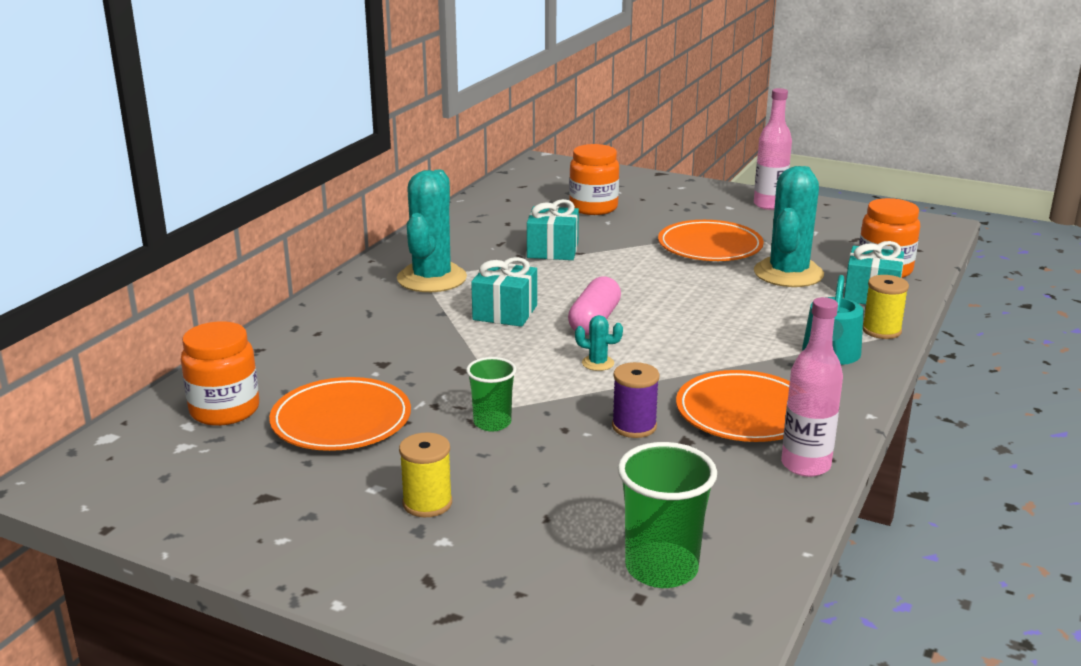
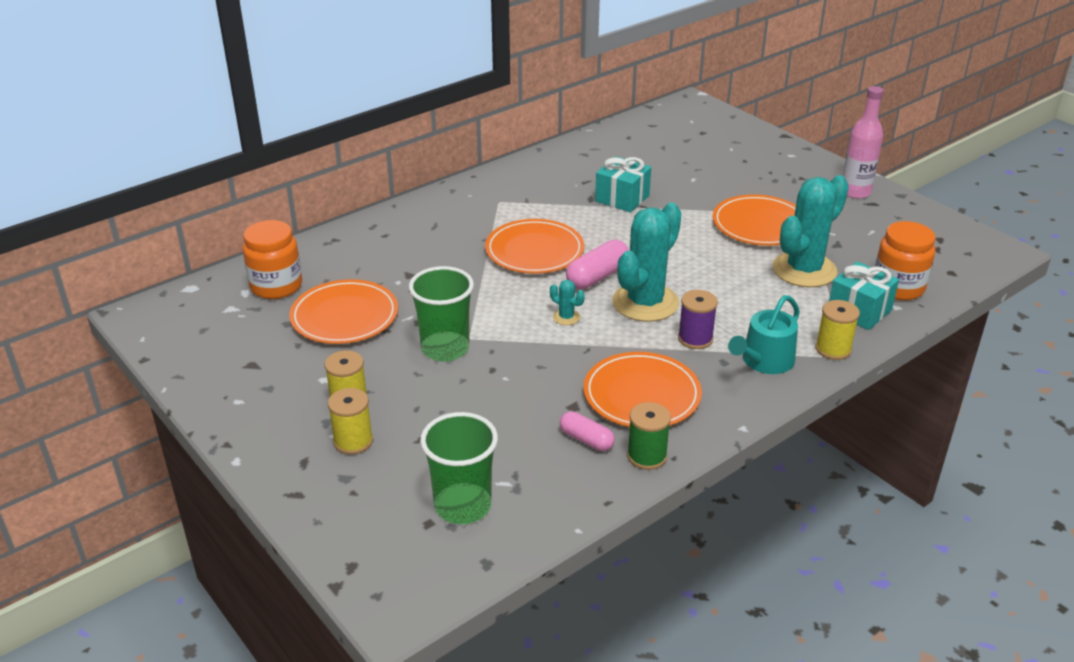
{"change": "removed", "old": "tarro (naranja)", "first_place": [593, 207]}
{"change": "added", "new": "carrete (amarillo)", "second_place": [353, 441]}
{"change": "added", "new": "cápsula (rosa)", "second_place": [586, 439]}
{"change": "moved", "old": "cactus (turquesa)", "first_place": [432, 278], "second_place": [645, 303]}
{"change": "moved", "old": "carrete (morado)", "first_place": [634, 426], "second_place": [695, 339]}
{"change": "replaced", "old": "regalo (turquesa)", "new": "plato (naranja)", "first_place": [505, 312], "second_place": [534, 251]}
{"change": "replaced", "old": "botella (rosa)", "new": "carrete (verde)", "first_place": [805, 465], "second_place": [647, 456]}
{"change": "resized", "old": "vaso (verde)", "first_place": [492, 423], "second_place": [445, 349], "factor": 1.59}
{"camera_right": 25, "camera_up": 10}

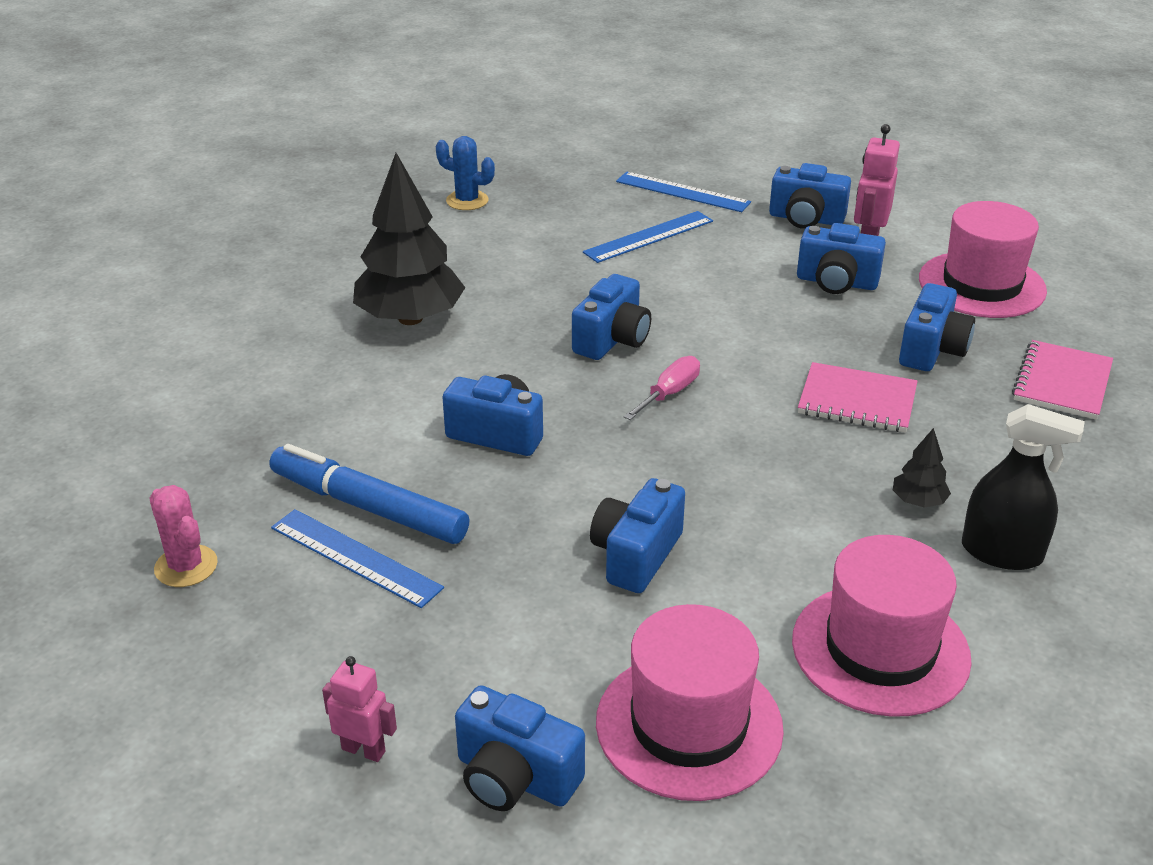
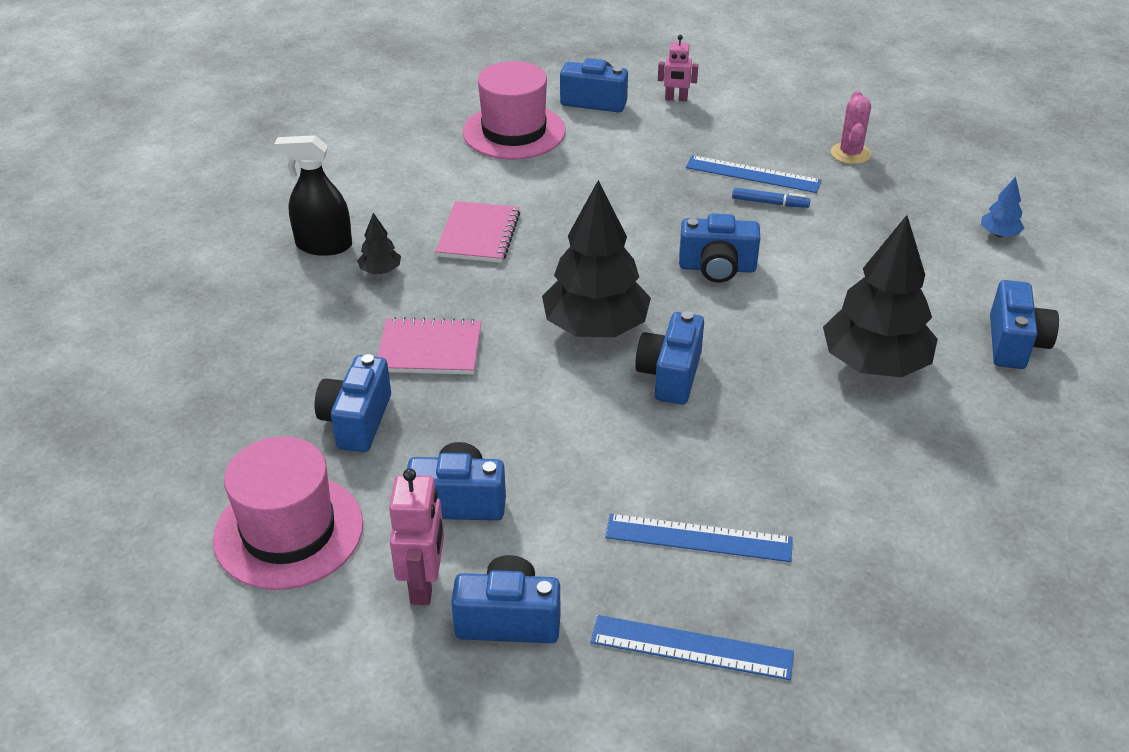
{"change": "removed", "old": "cactus (azul)", "first_place": [467, 201]}
{"change": "removed", "old": "sombrero (rosa)", "first_place": [880, 649]}
{"change": "added", "new": "árbol (azul)", "second_place": [999, 234]}
{"change": "moved", "old": "cámara (azul)", "first_place": [636, 555], "second_place": [1014, 343]}
{"change": "moved", "old": "cuaderno (rosa)", "first_place": [1062, 382], "second_place": [478, 235]}
{"change": "replaced", "old": "destornillador (rosa)", "new": "árbol (negro)", "first_place": [669, 393], "second_place": [595, 327]}
{"change": "turned", "old": "cactus (rosa)", "first_place": [186, 566], "second_place": [850, 154], "degrees": 60}
{"change": "turned", "old": "regla (azul)", "first_place": [648, 236], "second_place": [698, 538], "degrees": 60}
{"change": "resized", "old": "rotulador (azul)", "first_place": [368, 507], "second_place": [770, 203], "factor": 0.48}
{"camera_right": 165, "camera_up": 5}

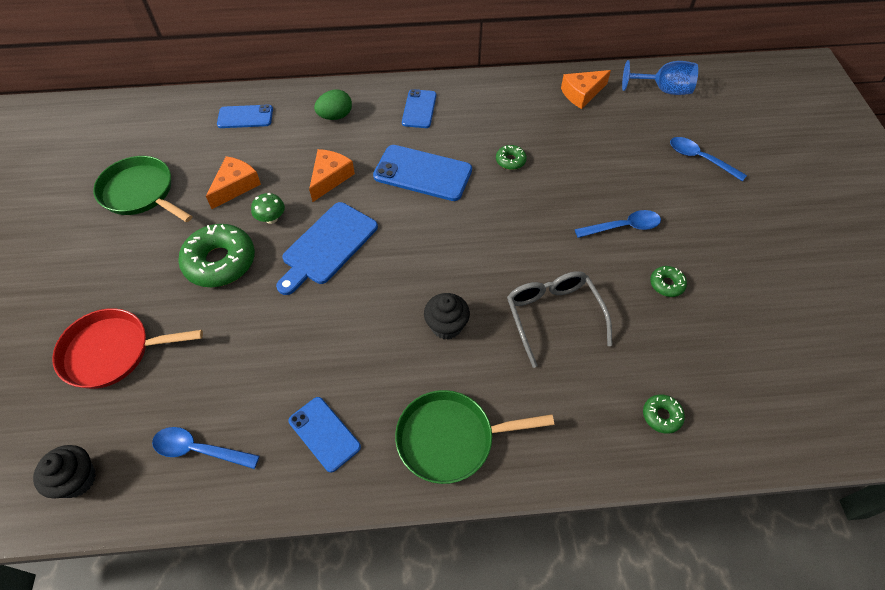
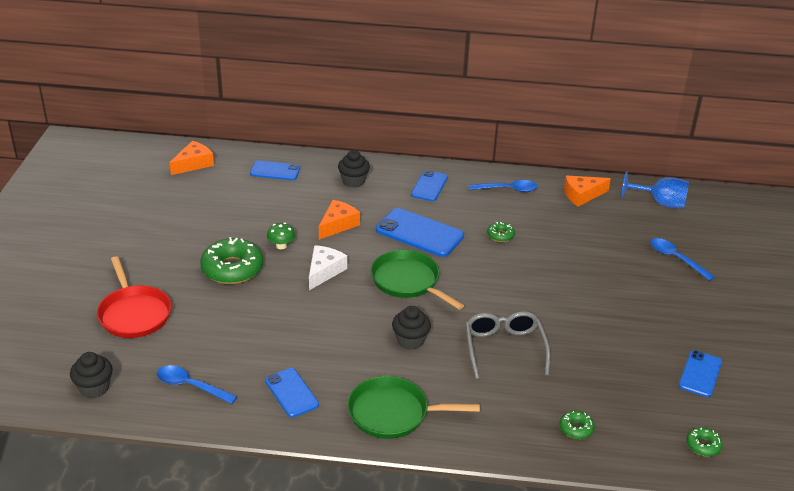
{"change": "added", "new": "móvil (azul)", "second_place": [700, 374]}
{"change": "moved", "old": "sartén (verde)", "first_place": [140, 192], "second_place": [407, 281]}
{"change": "moved", "old": "queso (naranja)", "first_place": [236, 186], "second_place": [194, 164]}
{"change": "moved", "old": "cuchara (azul)", "first_place": [623, 227], "second_place": [507, 189]}
{"change": "moved", "old": "rosquilla (verde)", "first_place": [666, 284], "second_place": [703, 445]}
{"change": "replaced", "old": "tabla de cortar (azul)", "new": "queso (blanco)", "first_place": [327, 246], "second_place": [324, 271]}
{"change": "replaced", "old": "huevo (verde)", "new": "magdalena (negro)", "first_place": [335, 116], "second_place": [353, 181]}
{"change": "turned", "old": "sartén (rojo)", "first_place": [112, 352], "second_place": [134, 314], "degrees": -120}
{"camera_right": 10, "camera_up": -20}

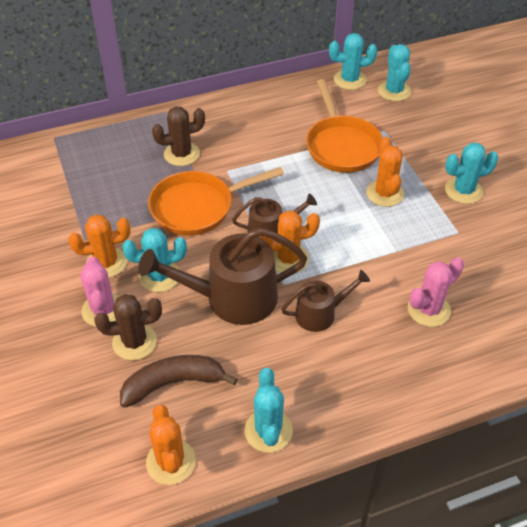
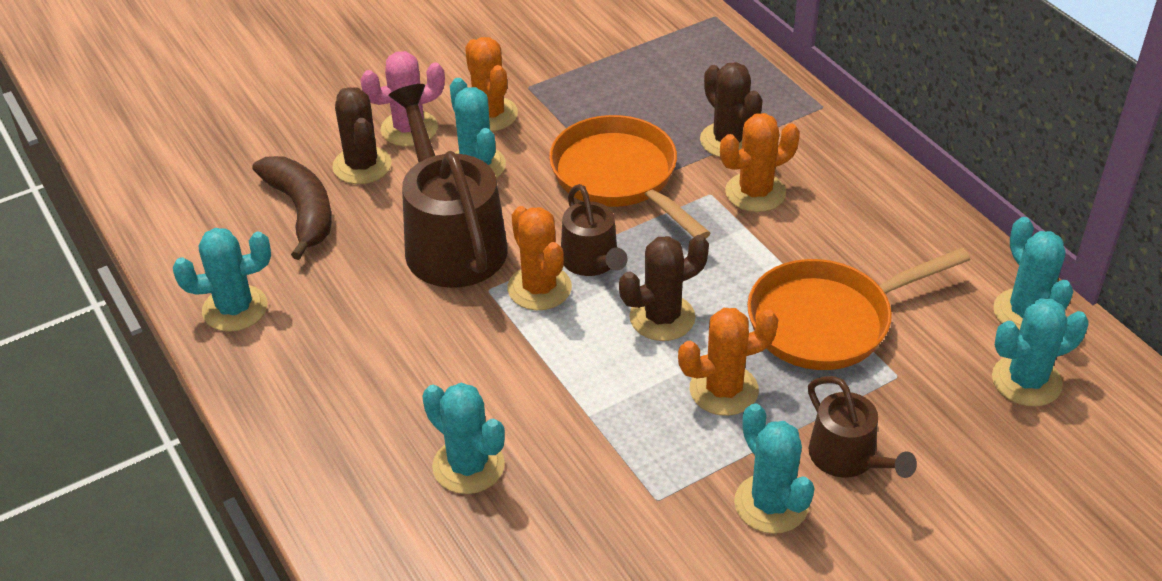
{"change": "added", "new": "cactus (marrón)", "second_place": [662, 318]}
{"change": "moved", "old": "cactus (naranja)", "first_place": [171, 462], "second_place": [755, 192]}
{"change": "moved", "old": "regadera (marrón)", "first_place": [320, 313], "second_place": [847, 458]}
{"change": "recoloured", "old": "cactus (rosa)", "new": "cactus (turquesa)", "first_place": [428, 309], "second_place": [468, 466]}
{"camera_right": 80, "camera_up": -5}

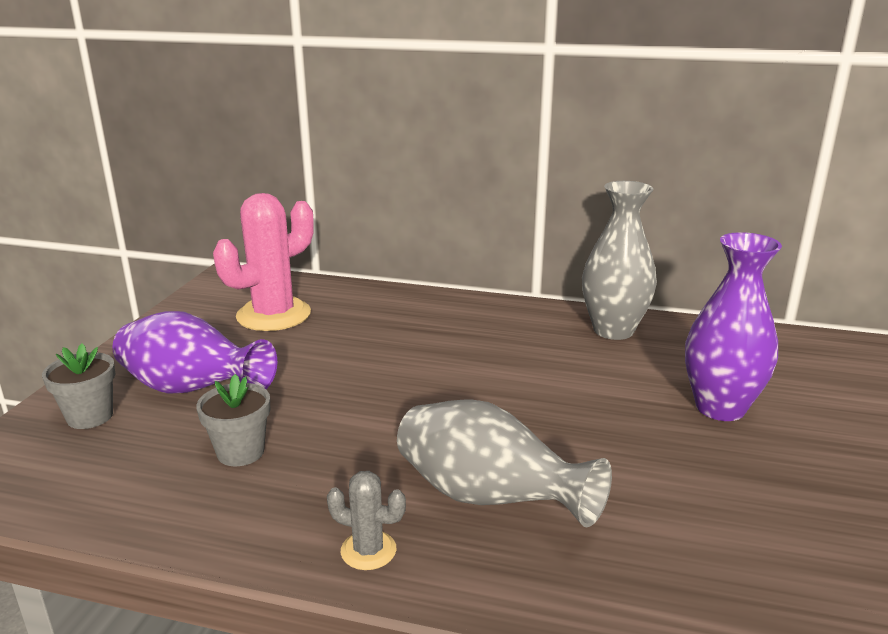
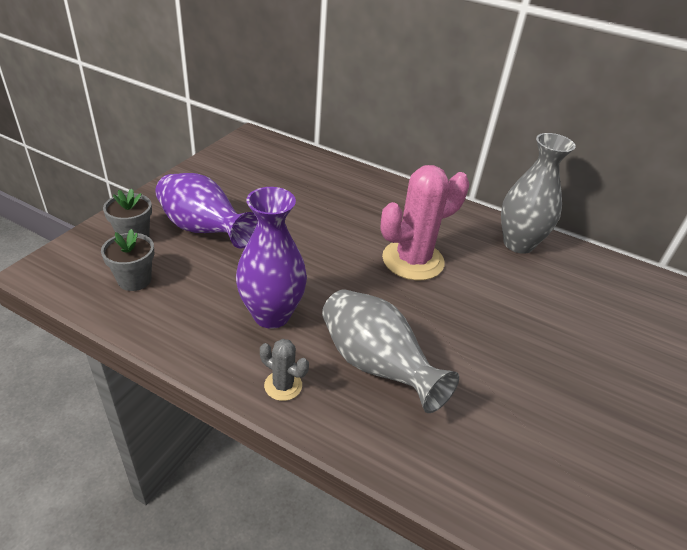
{"change": "moved", "old": "maceta (gris)", "first_place": [240, 452], "second_place": [134, 280]}
{"change": "moved", "old": "cactus (rosa)", "first_place": [273, 315], "second_place": [413, 260]}
{"change": "moved", "old": "florero (morado)", "first_place": [720, 408], "second_place": [271, 315]}
{"camera_right": 10, "camera_up": 15}

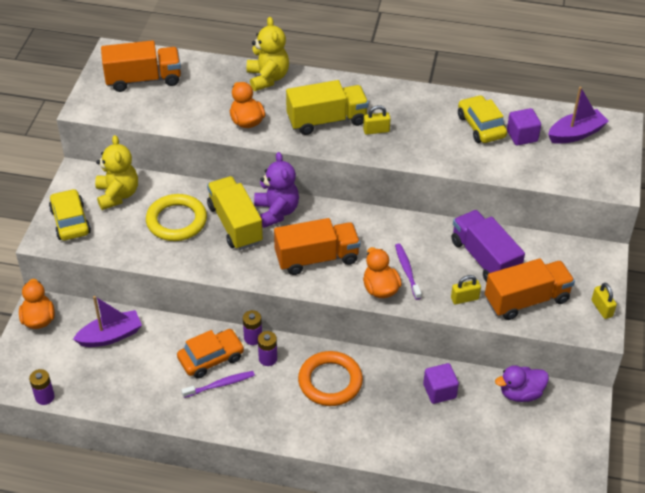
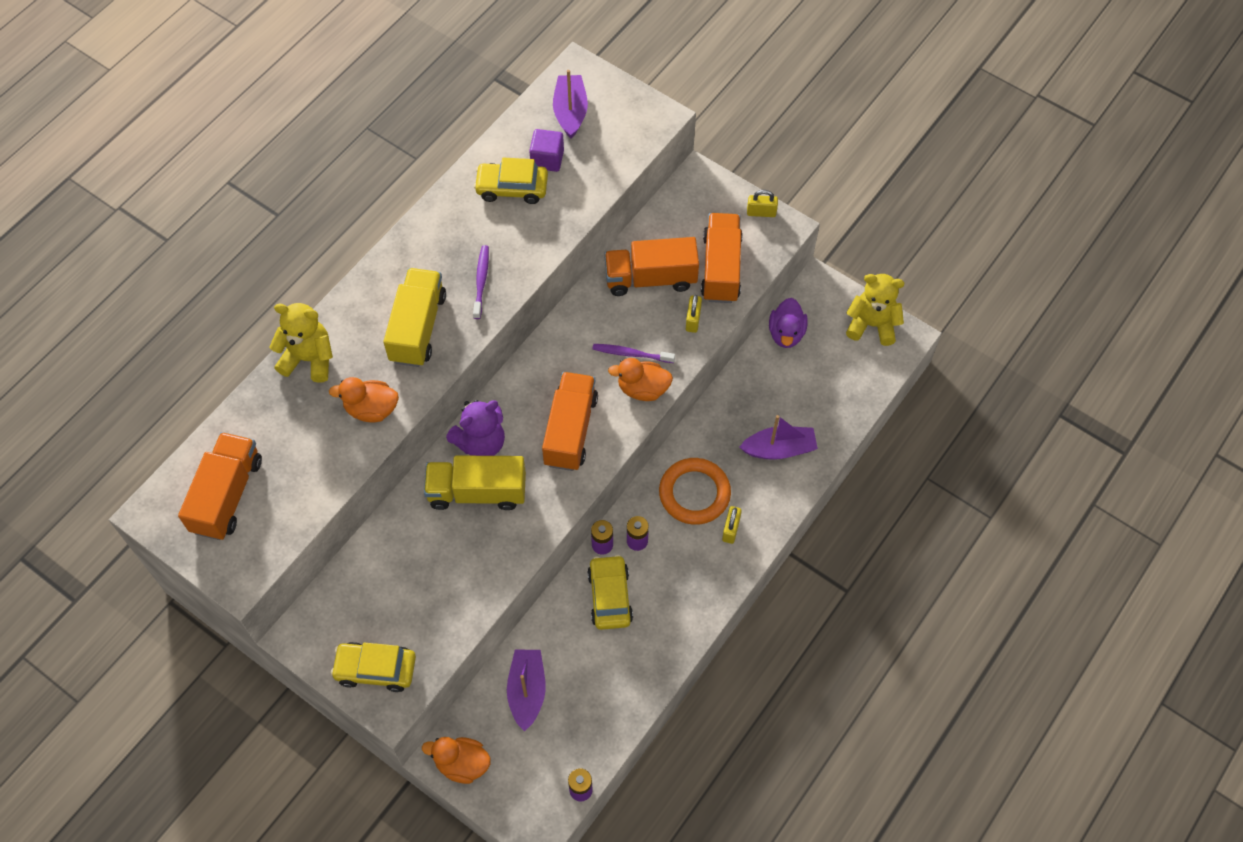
{"change": "removed", "old": "anillo (amarillo)", "first_place": [176, 221]}
{"change": "removed", "old": "cubo (morado)", "first_place": [439, 391]}
{"change": "added", "new": "barco (morado)", "second_place": [779, 449]}
{"change": "moved", "old": "osito (amarillo)", "first_place": [117, 195], "second_place": [872, 325]}
{"change": "moved", "old": "cepillo de dientes (morado)", "first_place": [220, 385], "second_place": [481, 281]}
{"change": "moved", "old": "candado (amarillo)", "first_place": [376, 130], "second_place": [731, 529]}
{"change": "recoloured", "old": "coche (naranja)", "new": "coche (amarillo)", "first_place": [211, 358], "second_place": [610, 596]}
{"change": "recoloured", "old": "camión (morado)", "new": "camión (naranja)", "first_place": [484, 259], "second_place": [650, 278]}
{"change": "turned", "old": "osito (morado)", "first_place": [276, 212], "second_place": [481, 443], "degrees": 135}
{"camera_right": -65, "camera_up": 15}

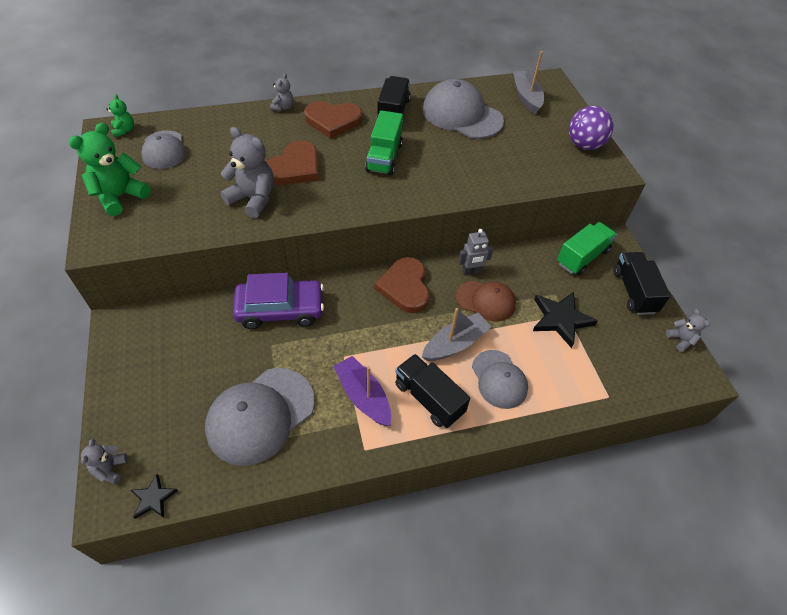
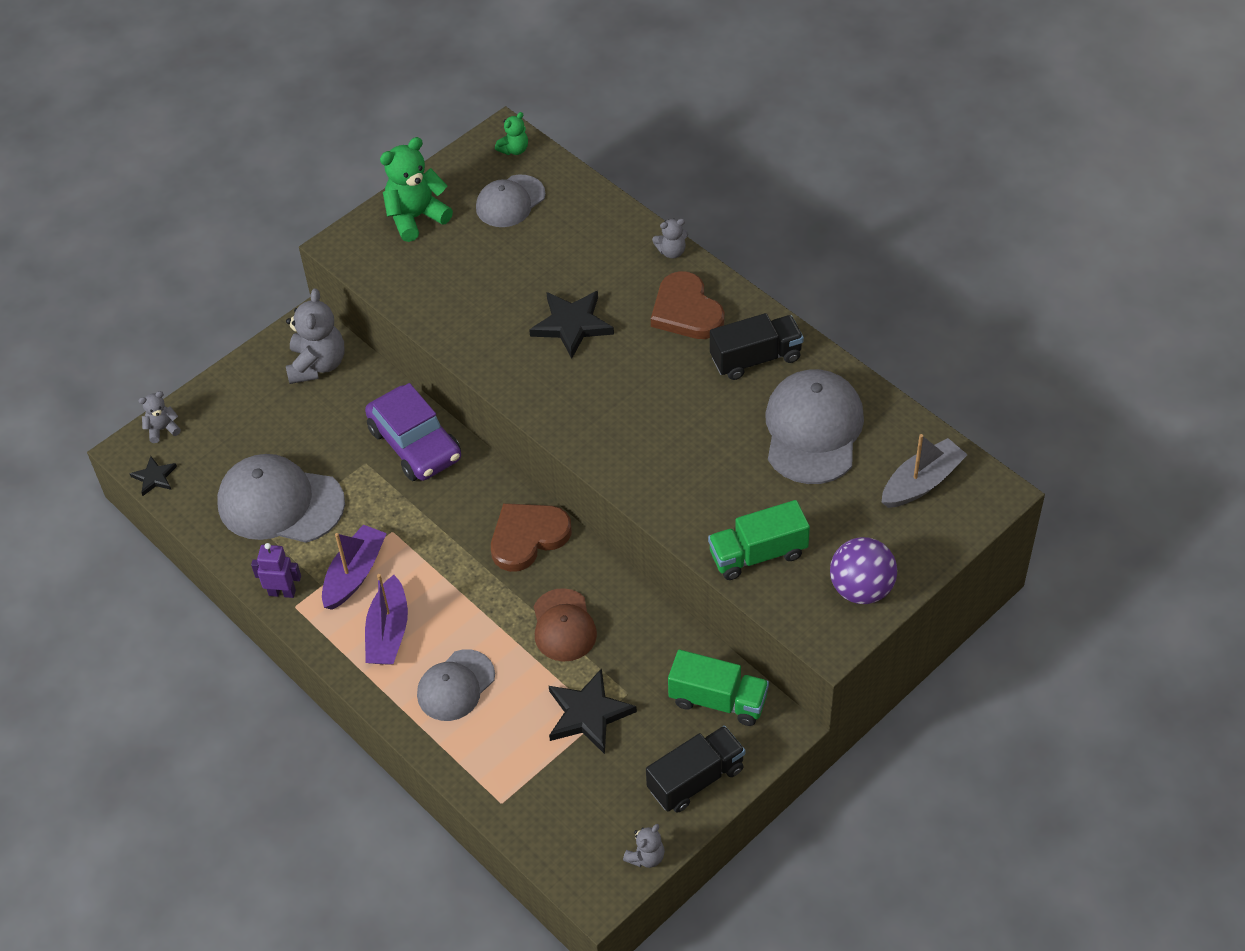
{"change": "removed", "old": "barco (gris)", "first_place": [455, 344]}
{"change": "removed", "old": "robot (gris)", "first_place": [471, 272]}
{"change": "added", "new": "robot (morado)", "second_place": [282, 592]}
{"change": "moved", "old": "osito (gris)", "first_place": [253, 199], "second_place": [317, 364]}
{"change": "moved", "old": "camión (verde)", "first_place": [384, 157], "second_place": [758, 554]}
{"change": "replaced", "old": "corazón (marrón)", "new": "estrella (negro)", "first_place": [295, 167], "second_place": [572, 325]}
{"change": "replaced", "old": "camión (negro)", "new": "barco (morado)", "first_place": [429, 398], "second_place": [388, 632]}
{"change": "turned", "old": "osito (verde)", "first_place": [120, 196], "second_place": [416, 217], "degrees": -45}
{"camera_right": 65, "camera_up": 0}

